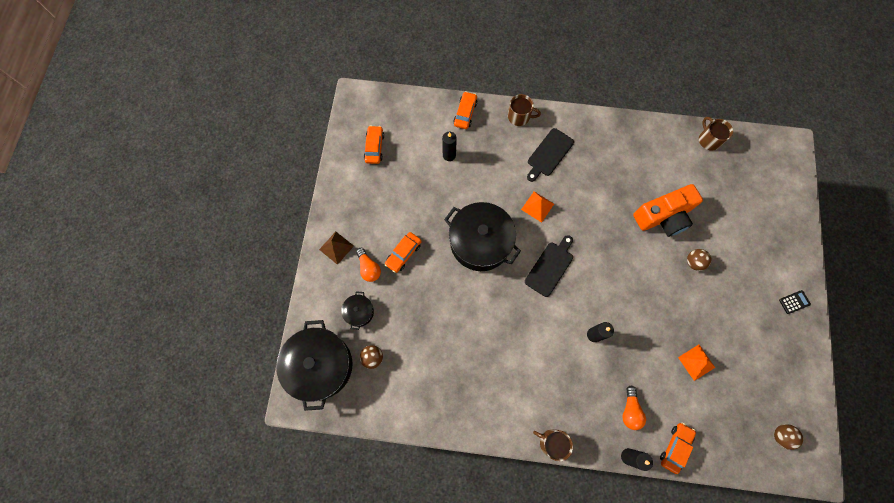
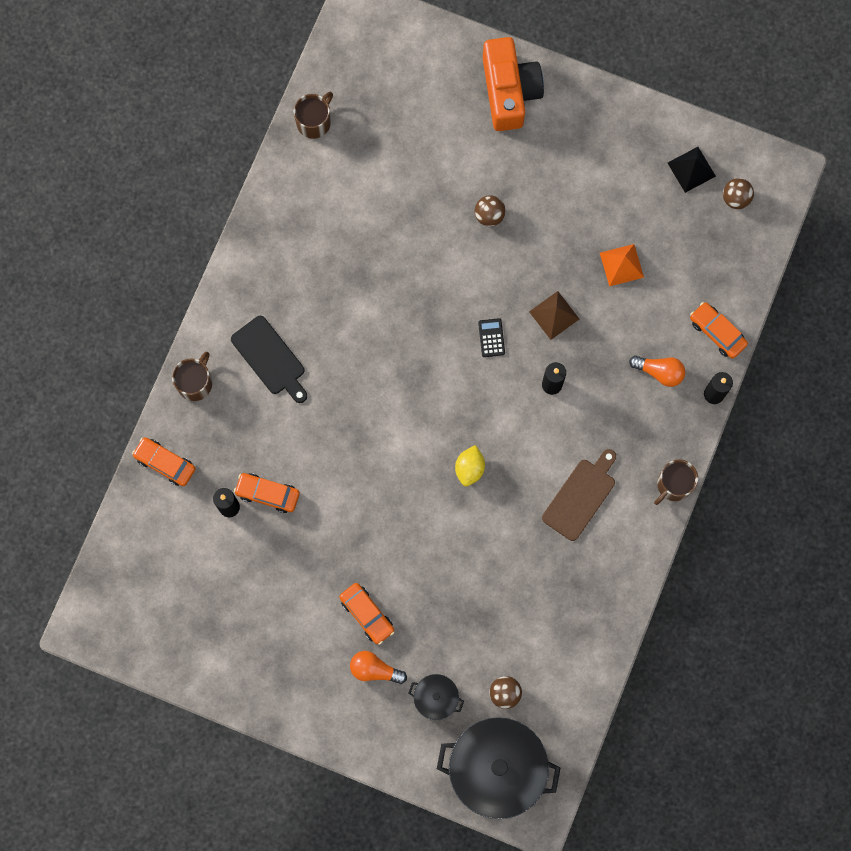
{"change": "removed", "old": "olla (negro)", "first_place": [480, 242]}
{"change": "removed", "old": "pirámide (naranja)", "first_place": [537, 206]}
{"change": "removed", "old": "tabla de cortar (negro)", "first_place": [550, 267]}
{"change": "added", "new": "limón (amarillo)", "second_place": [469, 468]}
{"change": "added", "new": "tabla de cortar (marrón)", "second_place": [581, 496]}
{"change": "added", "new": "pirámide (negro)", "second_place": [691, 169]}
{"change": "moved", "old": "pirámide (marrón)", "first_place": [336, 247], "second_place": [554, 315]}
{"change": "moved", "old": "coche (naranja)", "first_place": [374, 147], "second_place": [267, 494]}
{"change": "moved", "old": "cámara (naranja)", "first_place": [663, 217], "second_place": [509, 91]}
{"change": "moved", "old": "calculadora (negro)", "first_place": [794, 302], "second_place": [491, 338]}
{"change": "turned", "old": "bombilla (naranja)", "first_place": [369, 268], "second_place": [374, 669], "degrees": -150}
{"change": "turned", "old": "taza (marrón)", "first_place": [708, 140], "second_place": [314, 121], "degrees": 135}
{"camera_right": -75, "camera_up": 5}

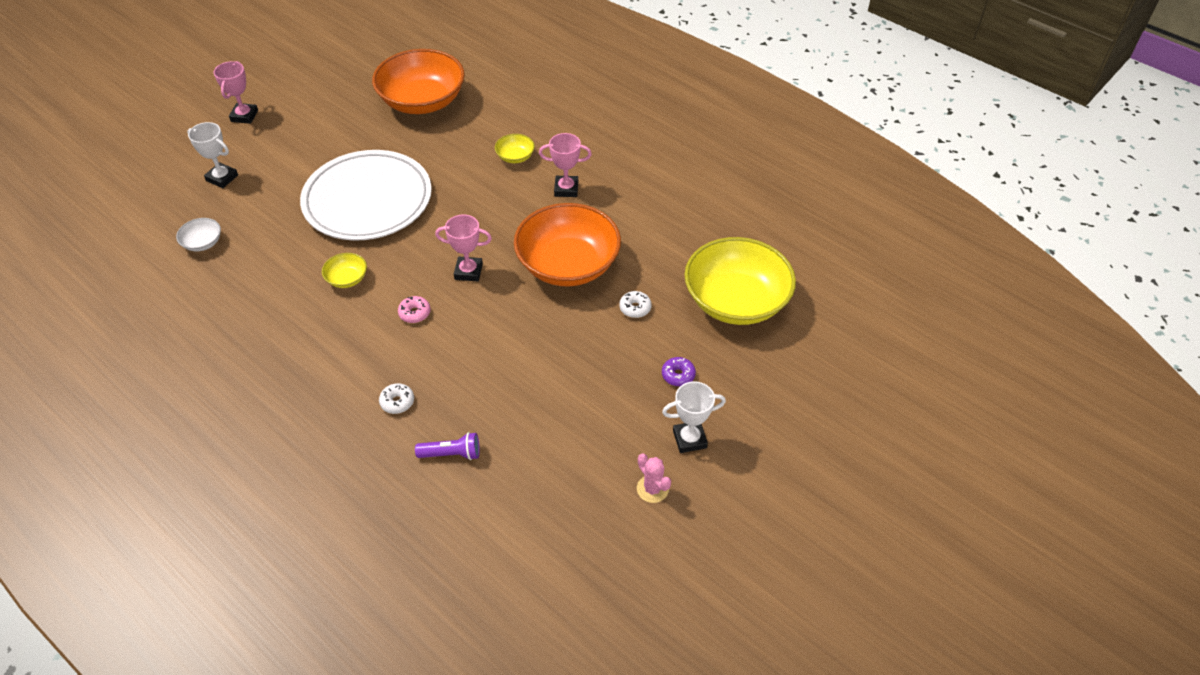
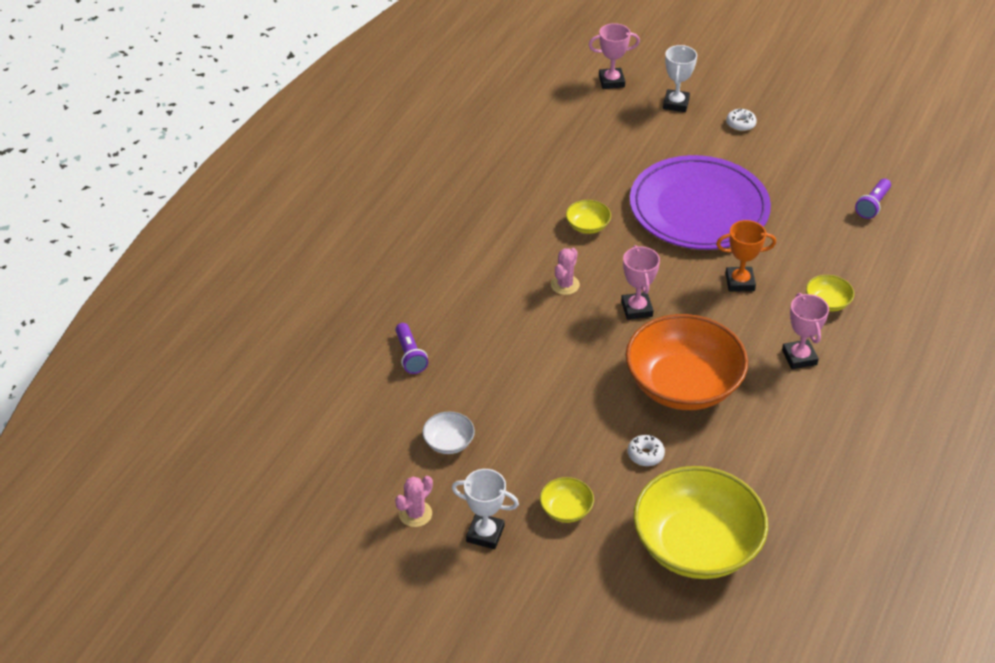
{"change": "added", "new": "trofeo (naranja)", "second_place": [740, 282]}
{"change": "moved", "old": "cuenco (blanco)", "first_place": [203, 243], "second_place": [448, 442]}
{"change": "moved", "old": "trofeo (rosa)", "first_place": [244, 116], "second_place": [611, 81]}
{"change": "moved", "old": "rosquilla (blanco)", "first_place": [397, 402], "second_place": [740, 124]}
{"change": "replaced", "old": "cuenco (naranja)", "new": "lámpara de mano (morado)", "first_place": [422, 101], "second_place": [872, 205]}
{"change": "replaced", "old": "rosquilla (rosa)", "new": "cactus (rosa)", "first_place": [415, 313], "second_place": [565, 285]}
{"change": "replaced", "old": "rosquilla (morado)", "new": "cuenco (amarillo)", "first_place": [678, 375], "second_place": [566, 509]}
{"change": "recoloured", "old": "plato (blanco)", "new": "plato (morado)", "first_place": [367, 200], "second_place": [699, 208]}
{"change": "turned", "old": "trofeo (blanco)", "first_place": [689, 439], "second_place": [485, 534], "degrees": -45}
{"camera_right": 75, "camera_up": -5}

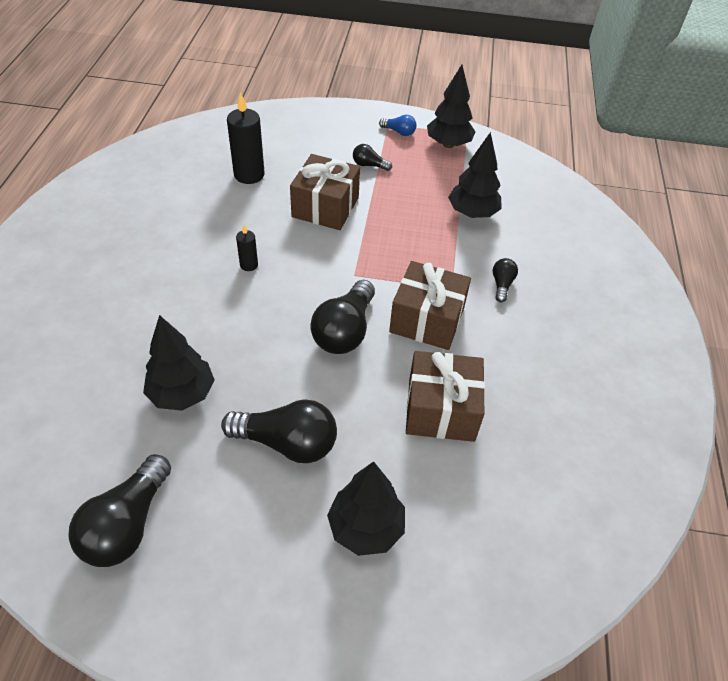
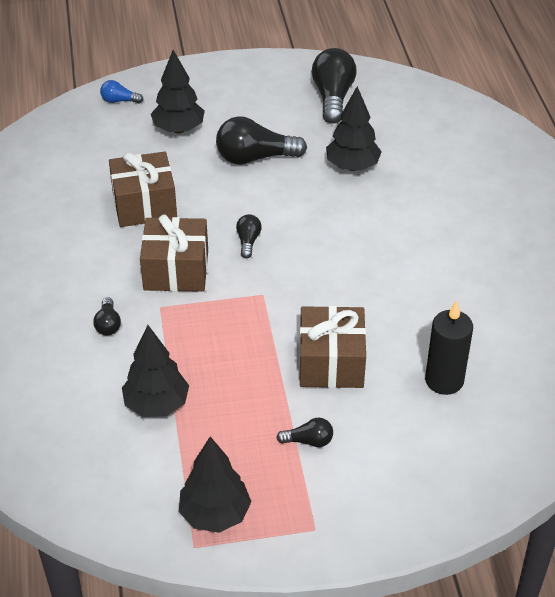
{"change": "removed", "old": "vela (negro)", "first_place": [249, 265]}
{"change": "moved", "old": "bombilla (azul)", "first_place": [399, 132], "second_place": [119, 101]}
{"change": "resized", "old": "bombilla (negro)", "first_place": [344, 331], "second_place": [248, 241], "factor": 0.5}
{"camera_right": 165, "camera_up": -5}

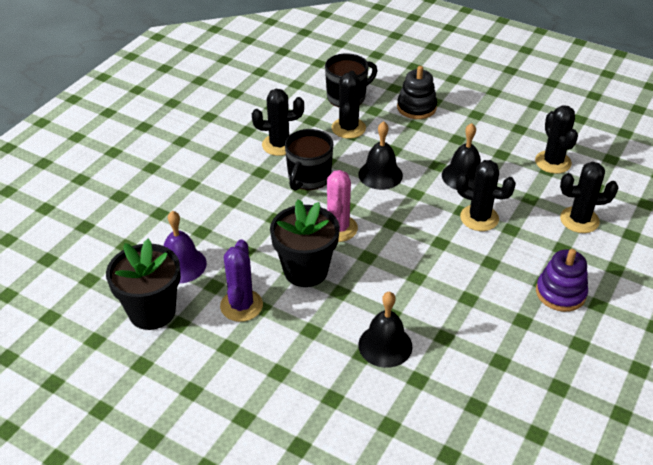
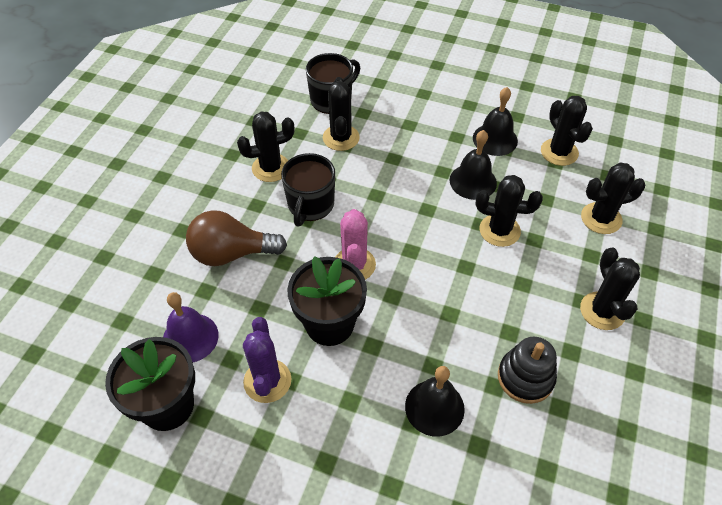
{"change": "added", "new": "bombilla (marrón)", "second_place": [231, 253]}
{"change": "moved", "old": "campana (negro)", "first_place": [380, 174], "second_place": [495, 139]}
{"change": "moved", "old": "juguete apilable (negro)", "first_place": [416, 107], "second_place": [525, 377]}
{"change": "replaced", "old": "juguete apilable (morado)", "new": "cactus (negro)", "first_place": [560, 293], "second_place": [602, 311]}
{"camera_right": -10, "camera_up": 10}

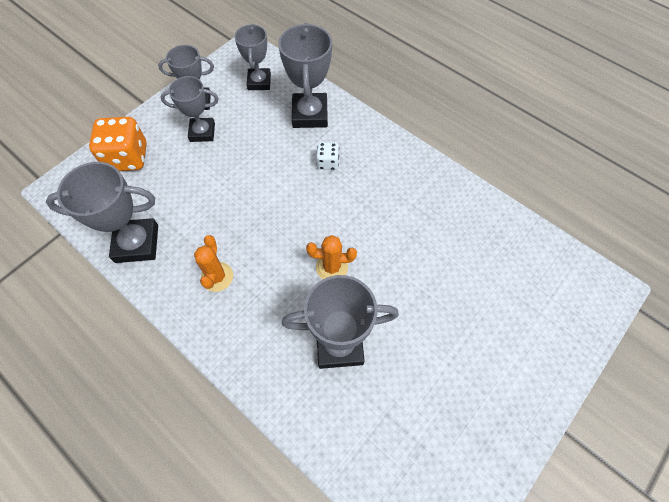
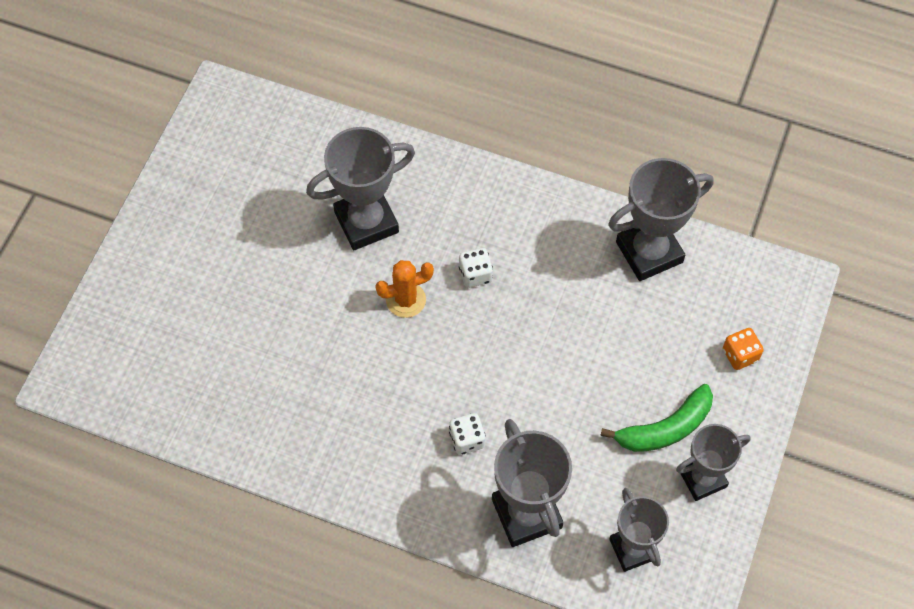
{"change": "removed", "old": "cactus (naranja)", "first_place": [217, 277]}
{"change": "added", "new": "dado (blanco)", "second_place": [475, 274]}
{"change": "replaced", "old": "trofeo (gris)", "new": "plátano (verde)", "first_place": [202, 132], "second_place": [665, 428]}
{"change": "resized", "old": "dado (naranja)", "first_place": [127, 158], "second_place": [740, 355], "factor": 0.53}
{"camera_right": 160, "camera_up": 0}

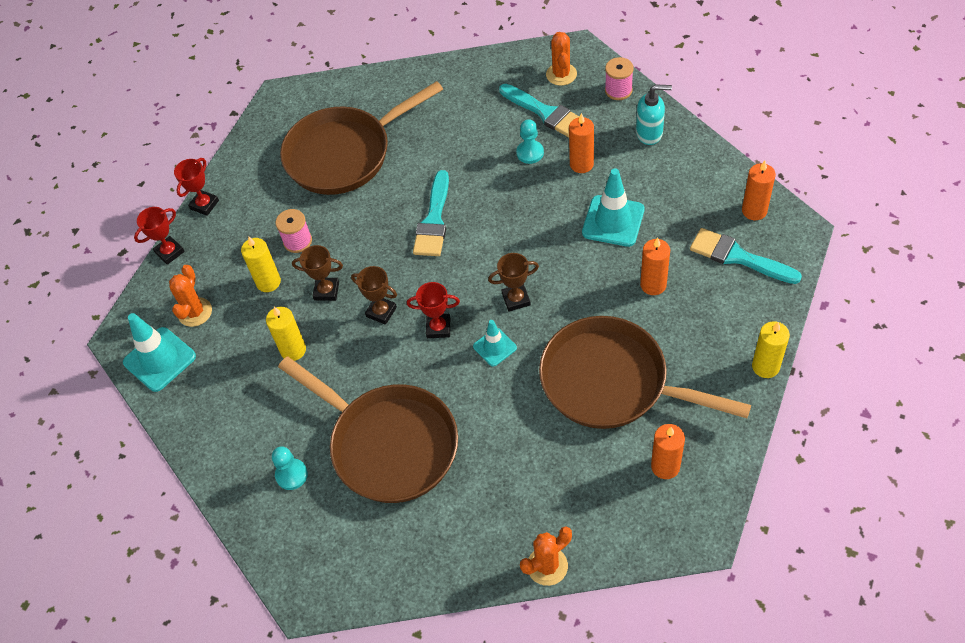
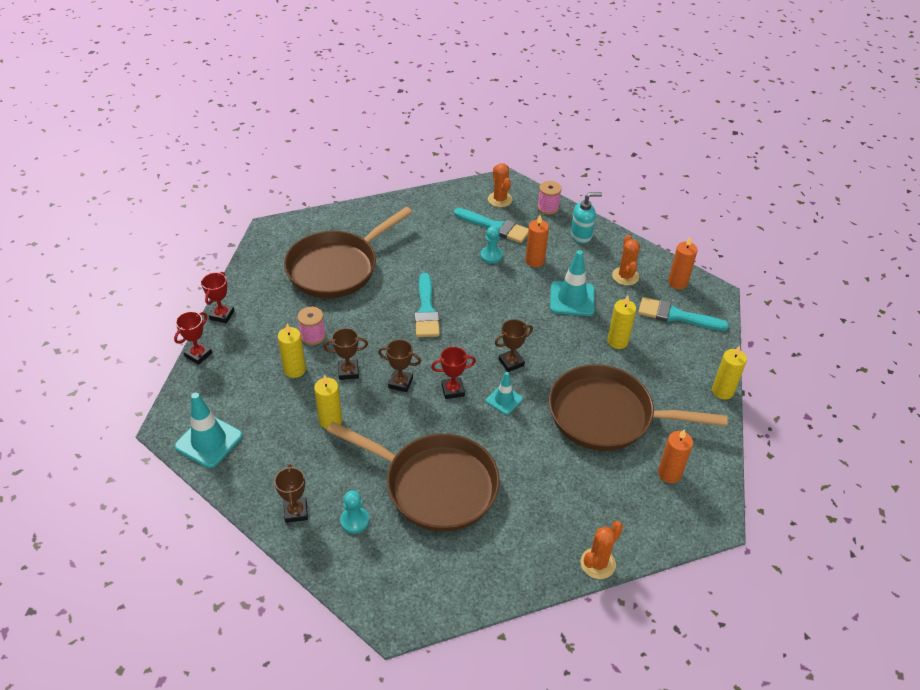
{"change": "added", "new": "trofeo (marrón)", "second_place": [296, 512]}
{"change": "moved", "old": "cactus (naranja)", "first_place": [195, 312], "second_place": [625, 276]}
{"change": "recoloured", "old": "vela (naranja)", "new": "vela (amarillo)", "first_place": [653, 285], "second_place": [617, 341]}
{"camera_right": -20, "camera_up": -10}

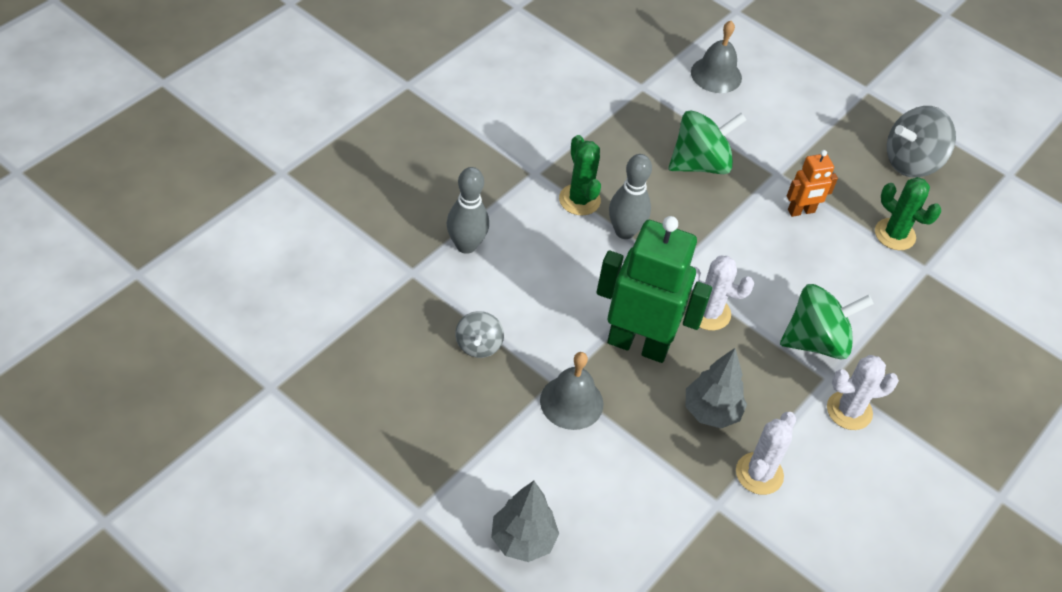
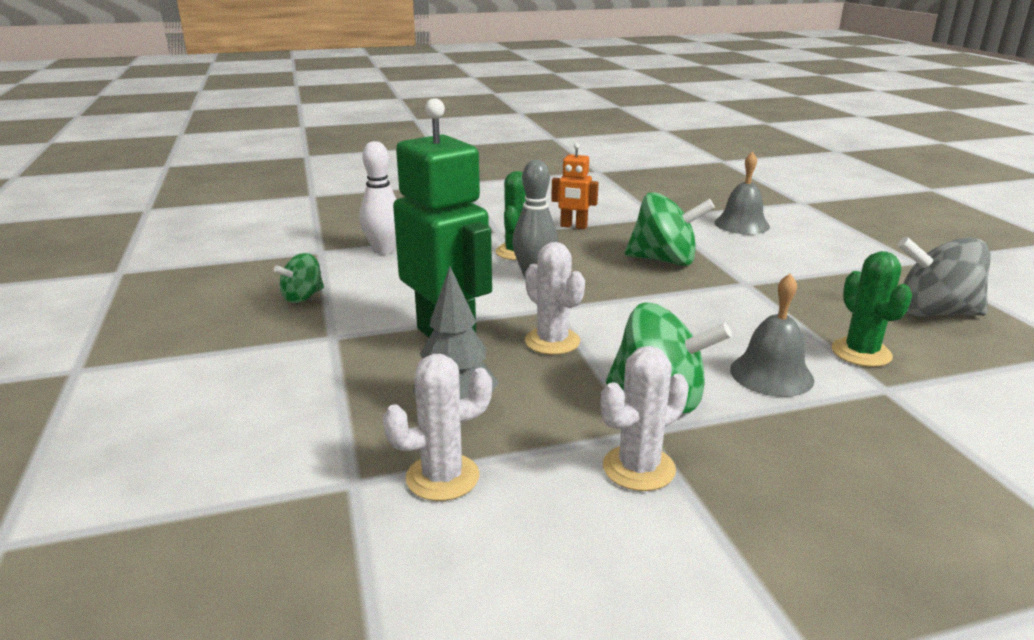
{"change": "removed", "old": "árbol (gris)", "first_place": [523, 540]}
{"change": "moved", "old": "campana (gris)", "first_place": [571, 402], "second_place": [771, 374]}
{"change": "moved", "old": "robot (naranja)", "first_place": [801, 211], "second_place": [573, 226]}
{"change": "recoloured", "old": "bolo (gris)", "new": "bolo (blanco)", "first_place": [466, 245], "second_place": [383, 250]}
{"change": "recoloured", "old": "peonza (gris)", "new": "peonza (verde)", "first_place": [478, 345], "second_place": [303, 297]}
{"change": "turned", "old": "cactus (blanco)", "first_place": [849, 410], "second_place": [638, 468], "degrees": -60}
{"camera_right": 40, "camera_up": -25}

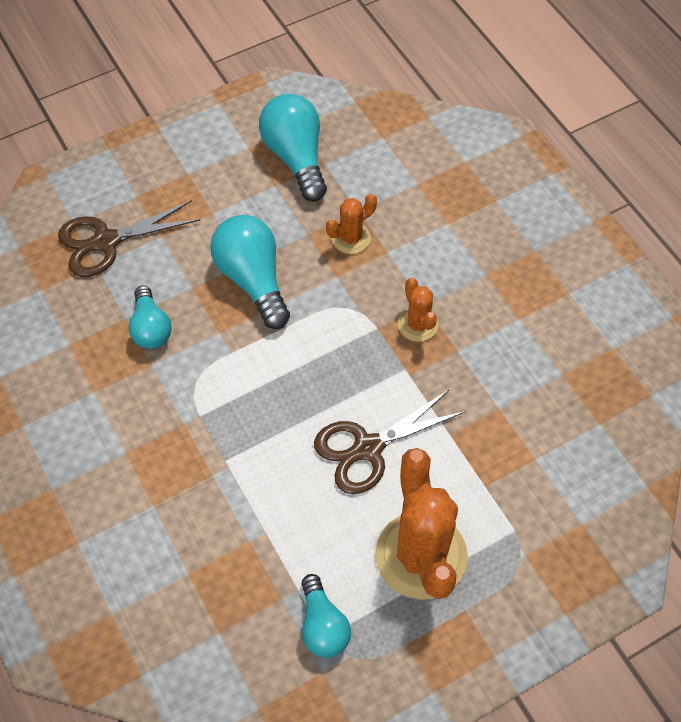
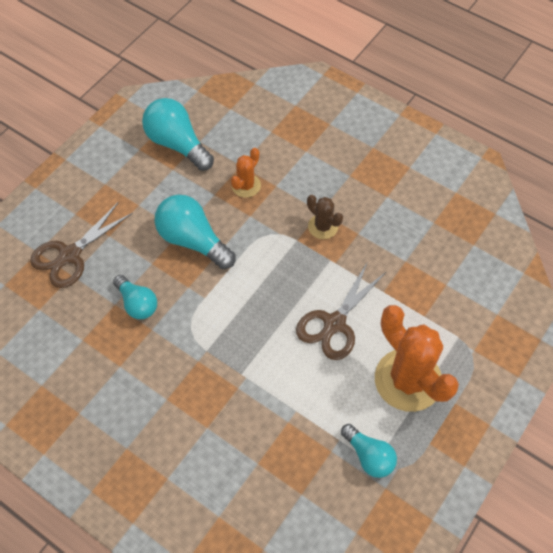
{"change": "recoloured", "old": "cactus (naranja)", "new": "cactus (marrón)", "first_place": [418, 324], "second_place": [323, 226]}
{"camera_right": -25, "camera_up": 0}

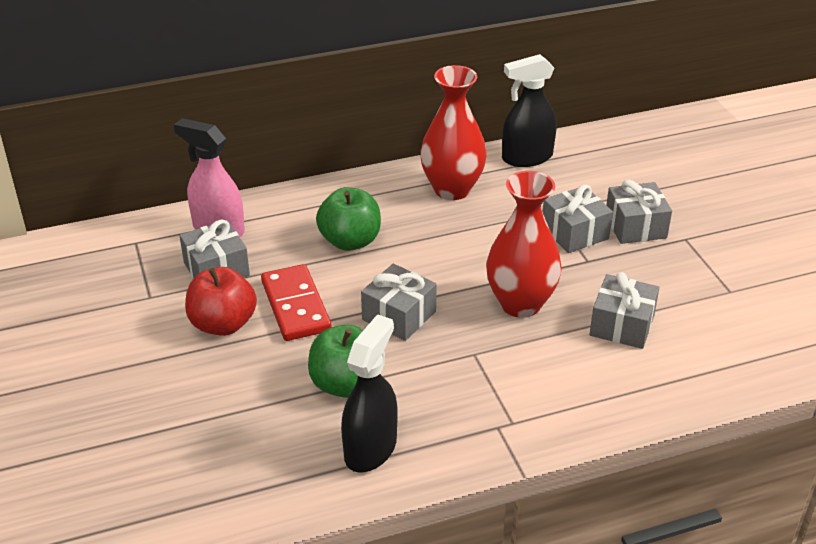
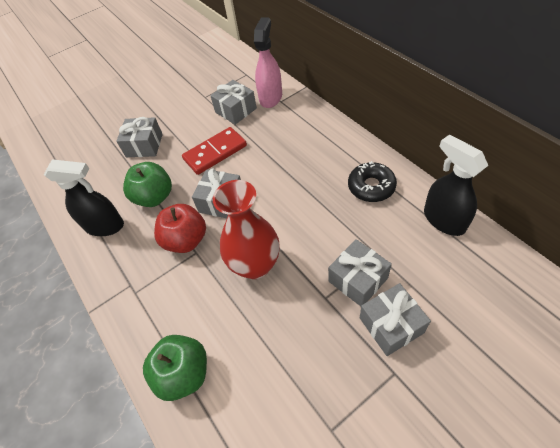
{"change": "moved", "old": "manzana (rojo)", "first_place": [223, 324], "second_place": [186, 240]}
{"change": "moved", "old": "manzana (verde)", "first_place": [350, 241], "second_place": [184, 374]}
{"change": "moved", "old": "regalo (gris)", "first_place": [622, 325], "second_place": [144, 145]}
{"change": "replaced", "old": "florero (rojo)", "new": "rosquilla (negro)", "first_place": [452, 189], "second_place": [371, 187]}
{"camera_right": 80, "camera_up": 15}

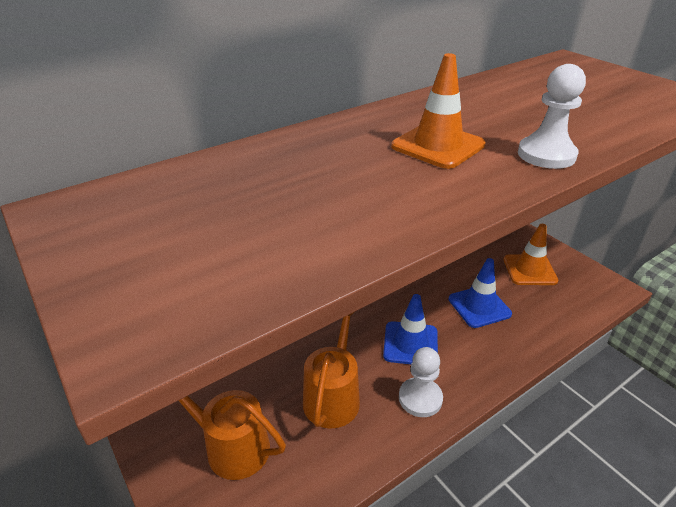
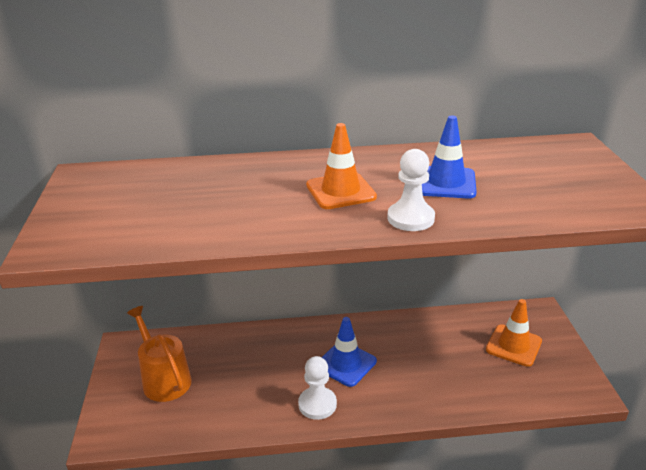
{"change": "removed", "old": "regadera (naranja)", "first_place": [333, 396]}
{"change": "moved", "old": "cono de tráfico (azul)", "first_place": [479, 306], "second_place": [445, 183]}
{"camera_right": 30, "camera_up": -5}

